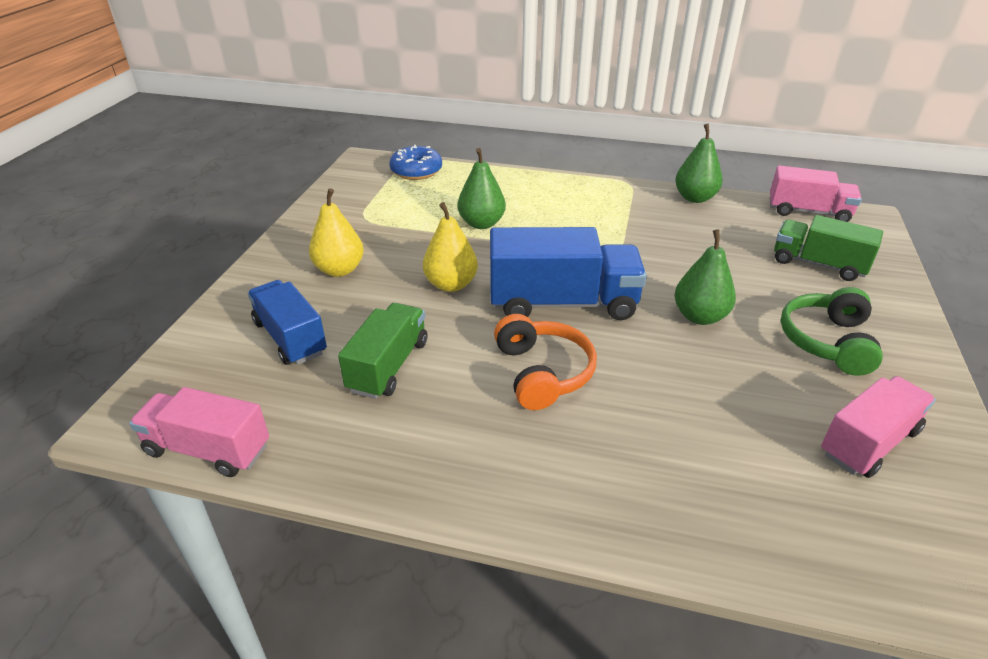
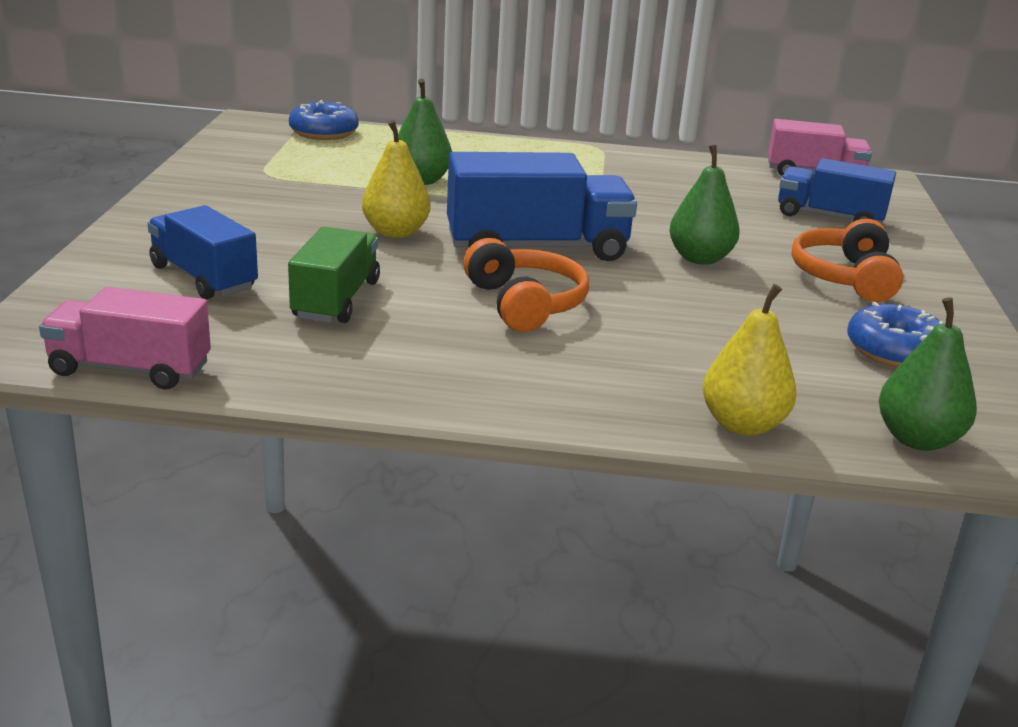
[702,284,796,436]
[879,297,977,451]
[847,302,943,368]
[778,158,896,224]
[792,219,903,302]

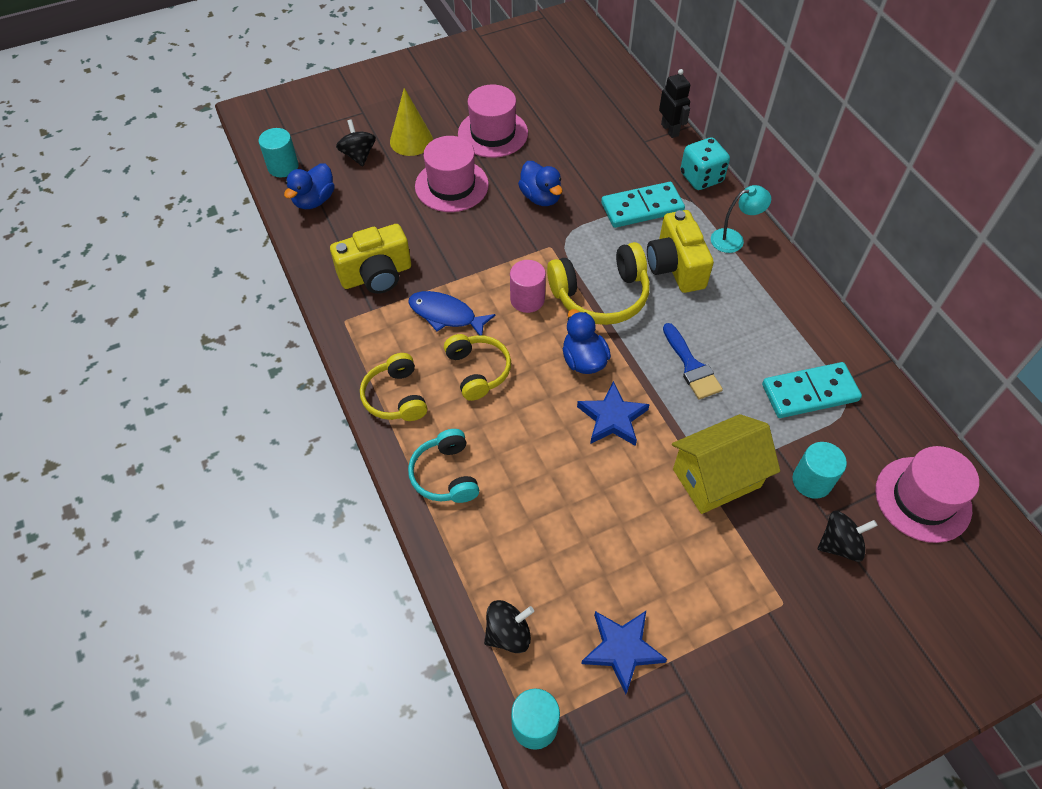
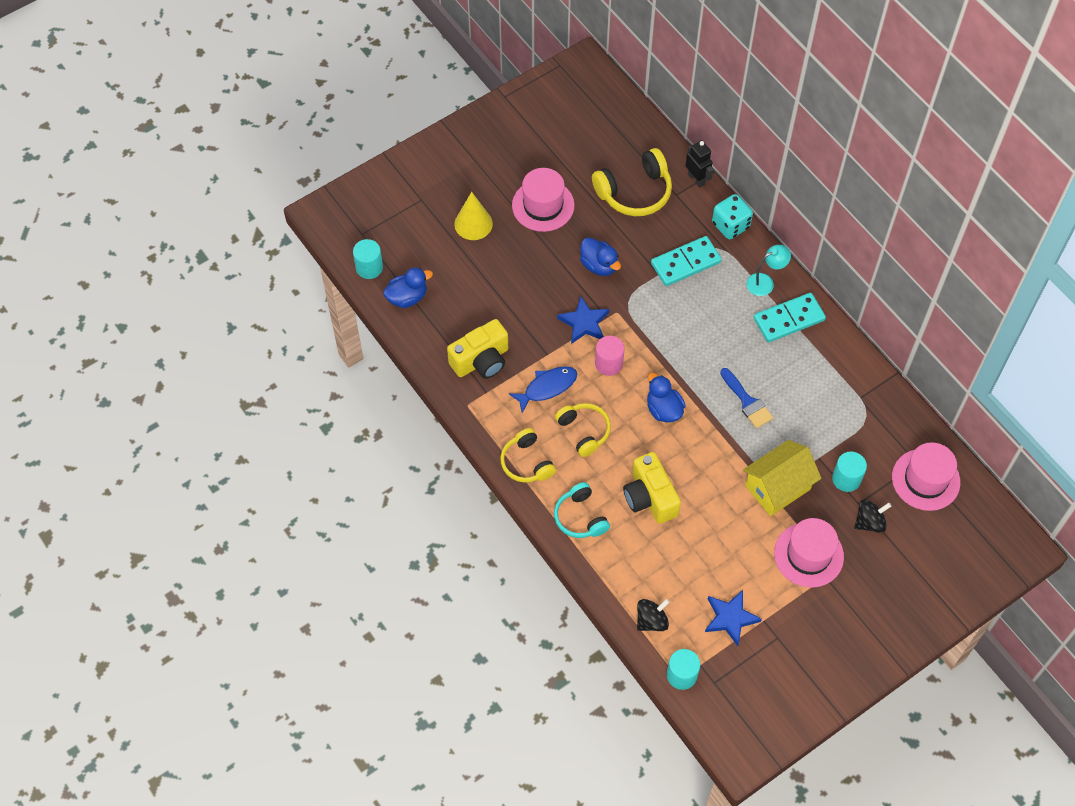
[336,119,376,166] (first image)
[774,518,844,588]
[592,148,672,216]
[557,296,609,344]
[623,452,681,524]
[754,293,826,342]
[383,268,433,308]
[509,366,577,413]

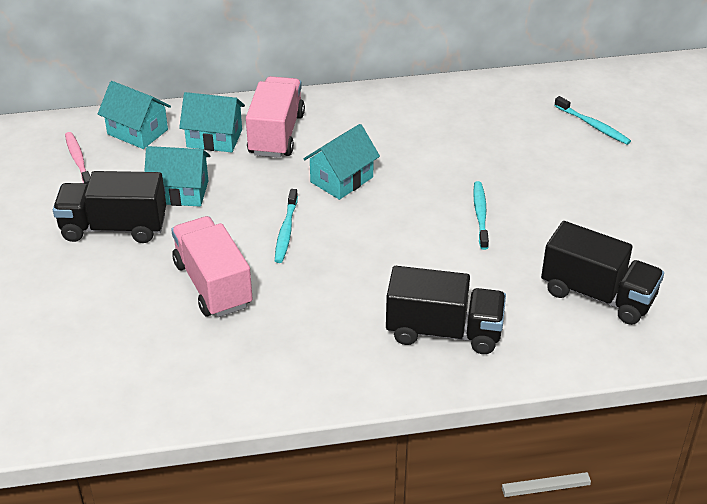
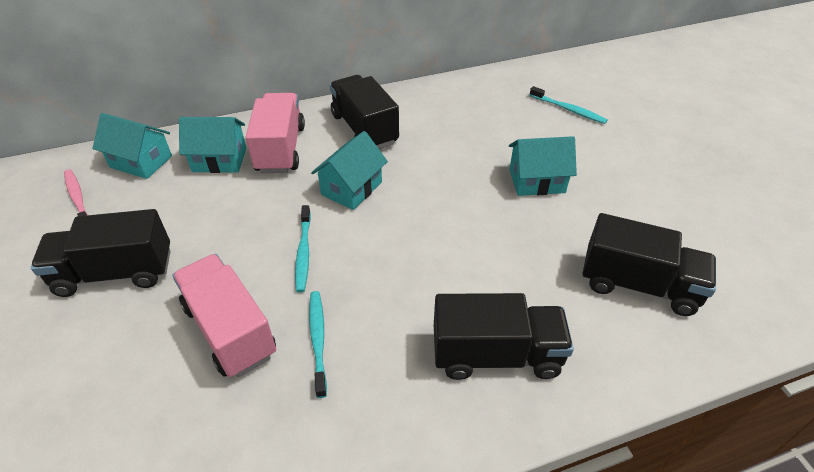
[330,75,399,149]
[509,136,577,196]
[309,291,327,398]

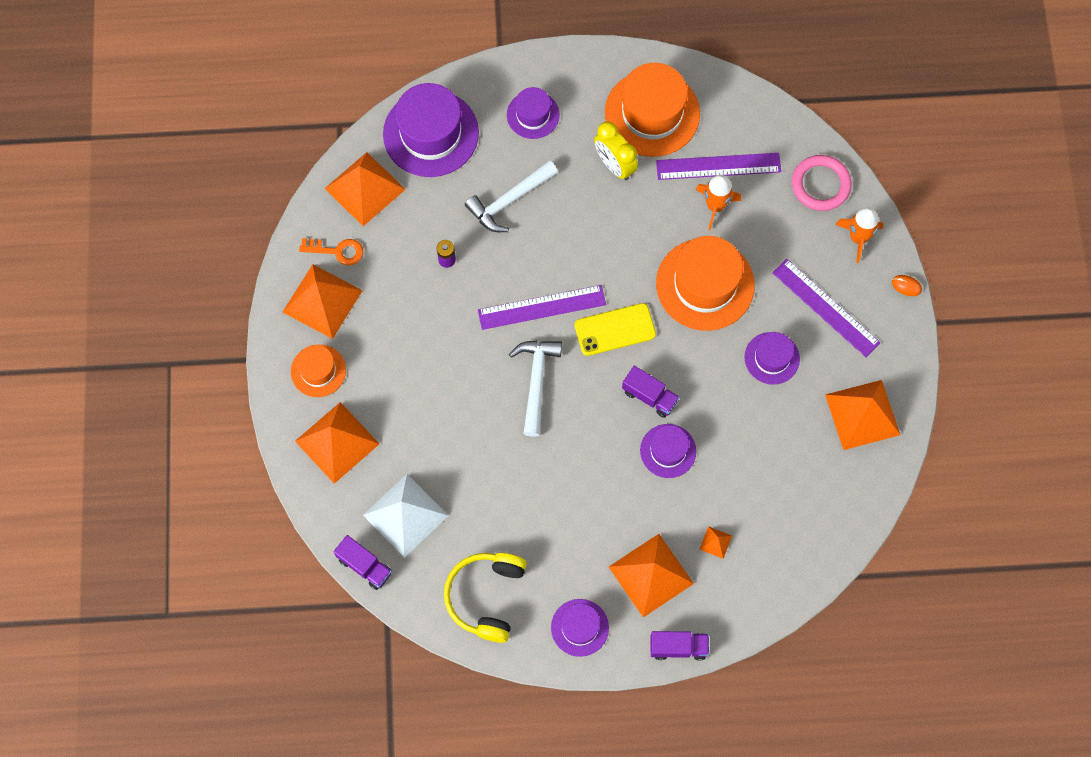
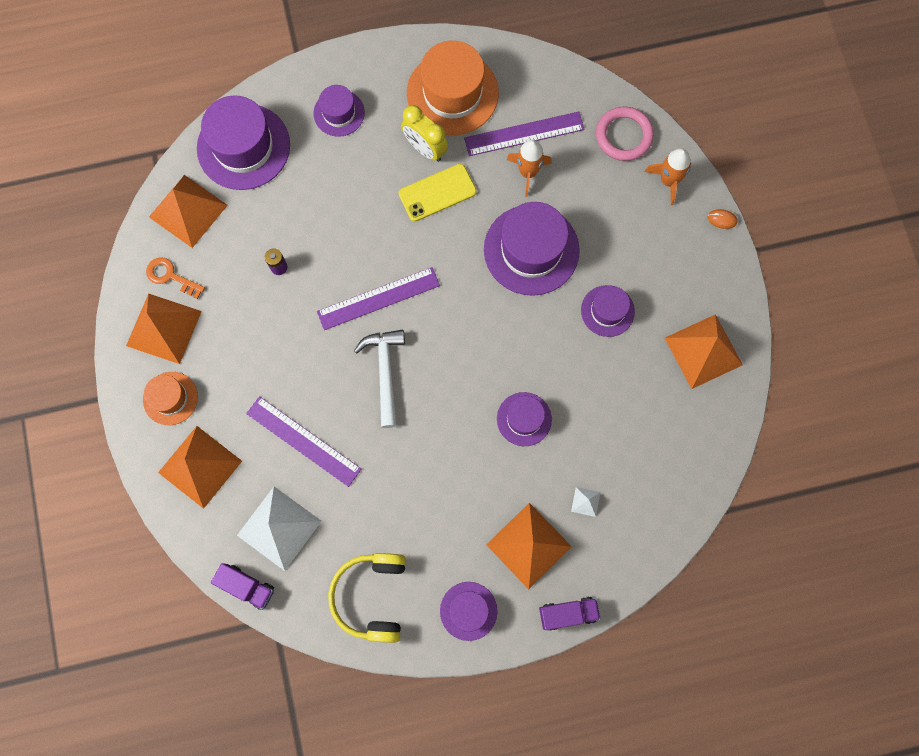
[465,160,558,232] (first image)
[622,366,680,418] (first image)
[399,164,477,221]
[246,396,361,487]
[484,202,580,296]
[571,487,600,517]
[146,257,205,299]

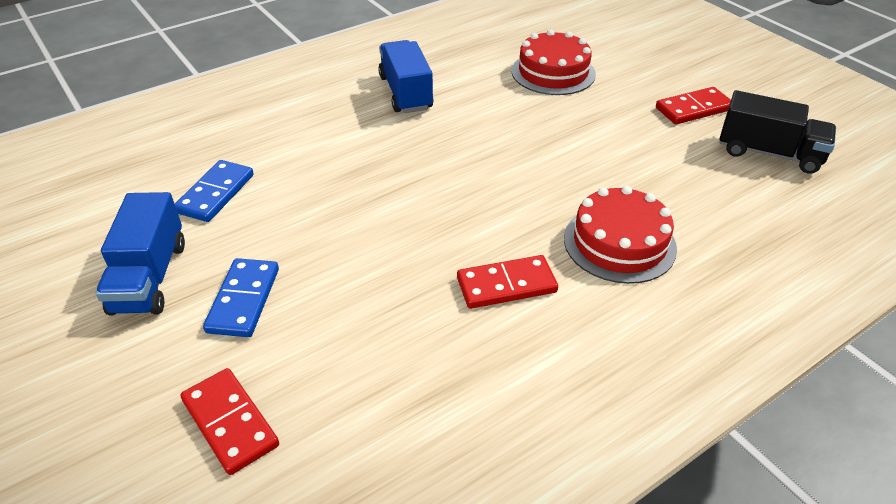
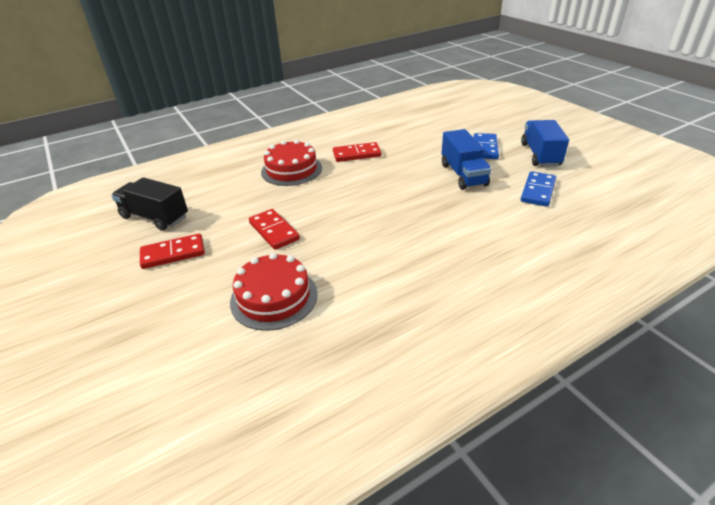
[249,209,300,250]
[441,129,491,190]

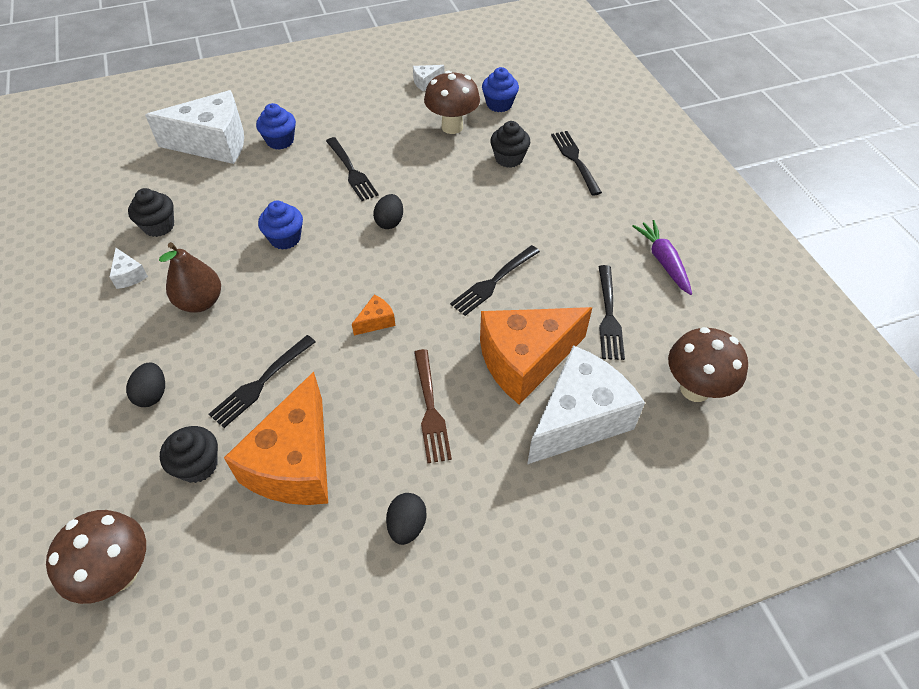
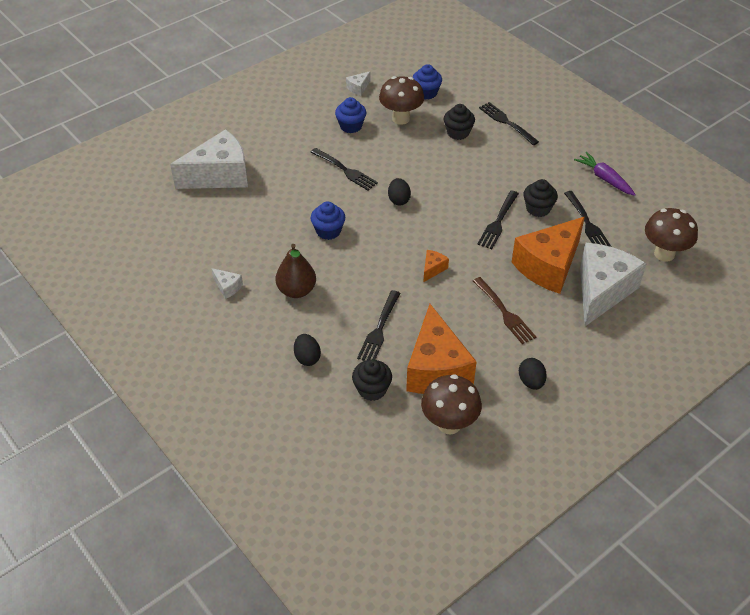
[421,374,482,434]
[523,179,558,217]
[335,97,367,133]

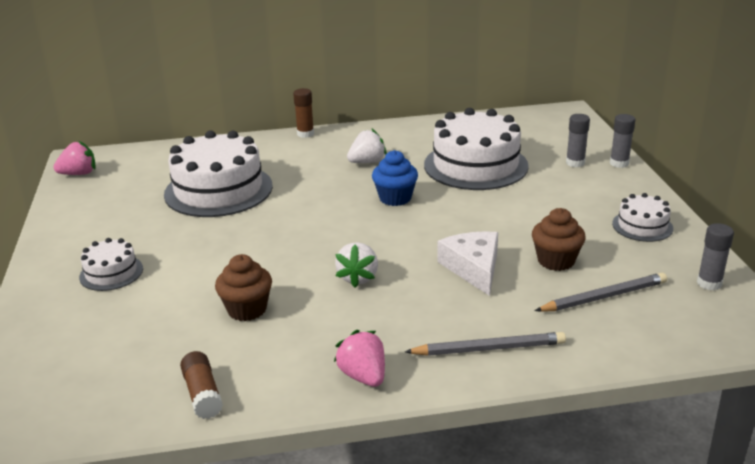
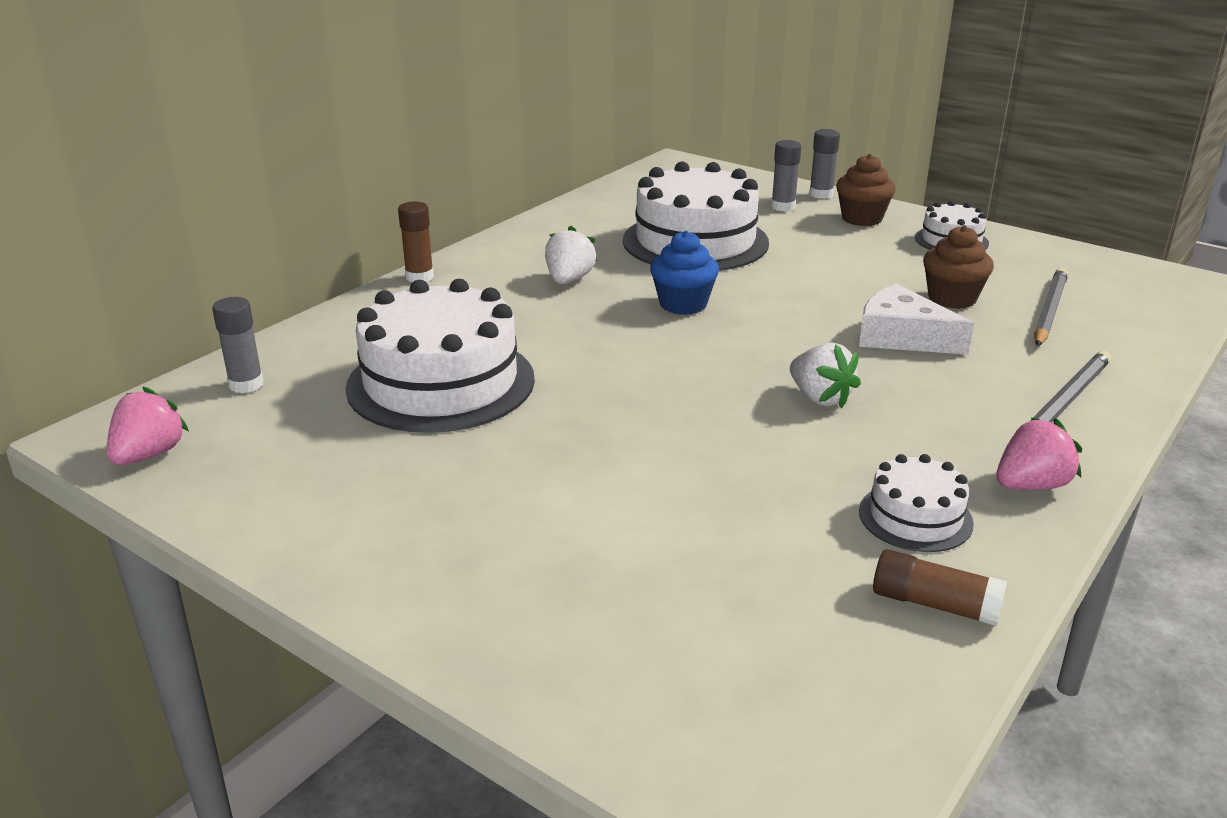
[859,454,974,552]
[836,154,896,226]
[212,297,264,393]
[996,418,1082,490]

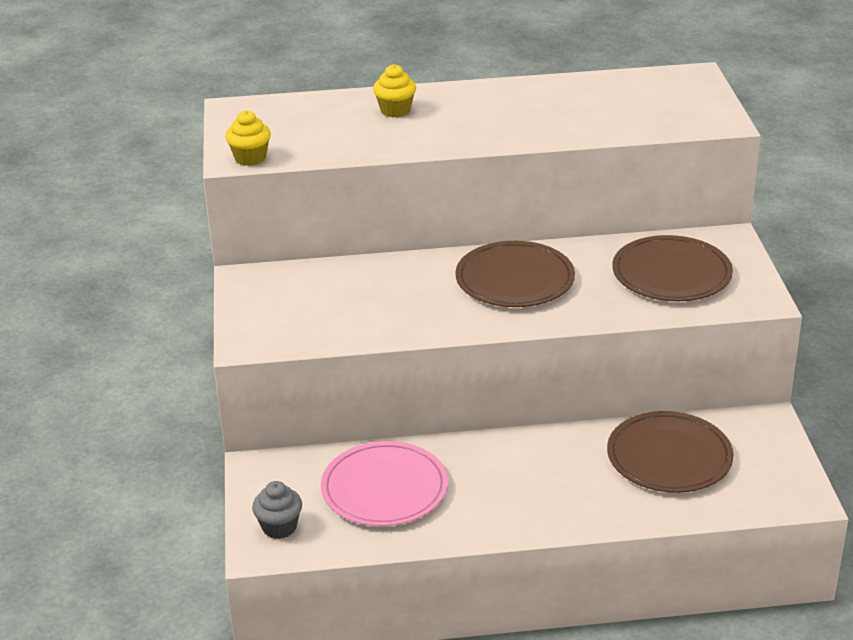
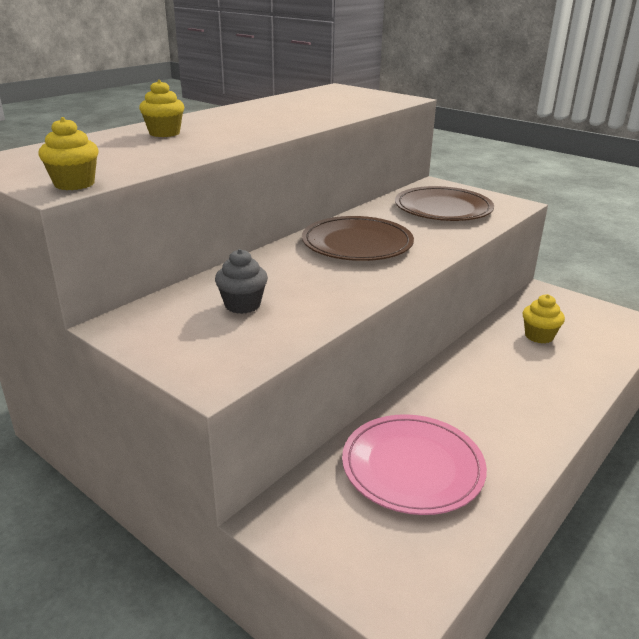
[215,249,268,314]
[523,294,565,343]

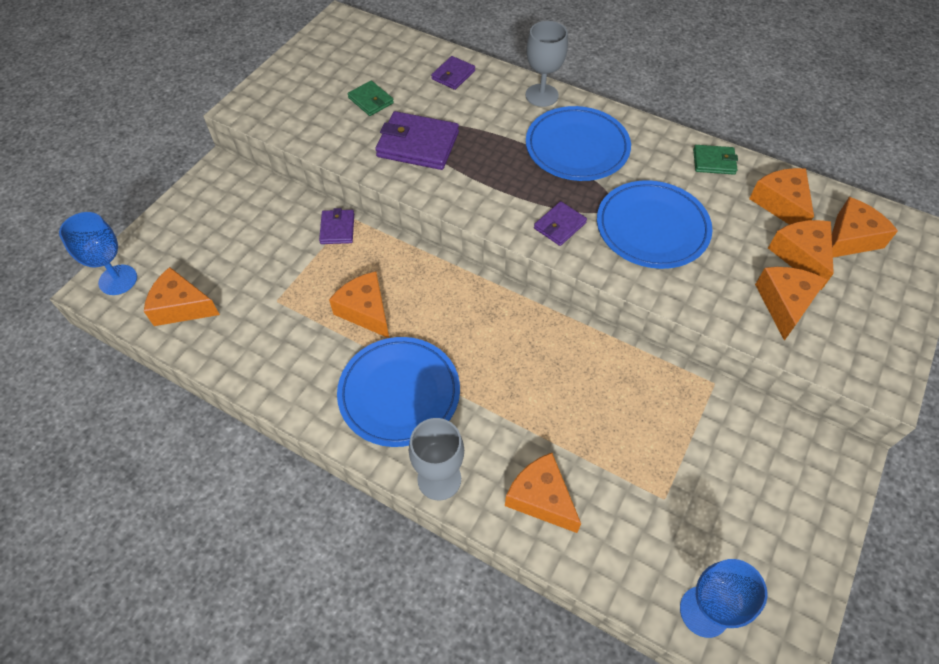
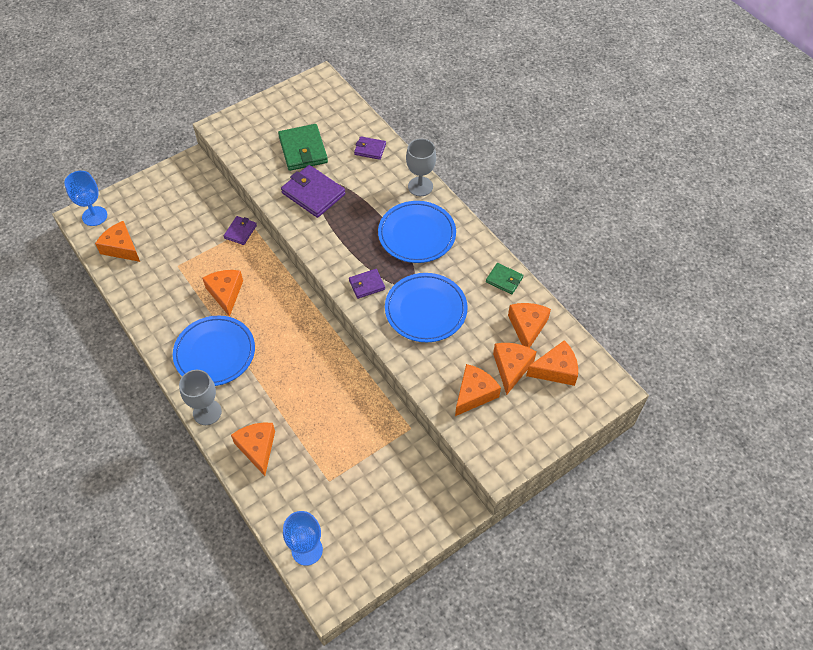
[354,136,386,160]
[278,124,328,171]

